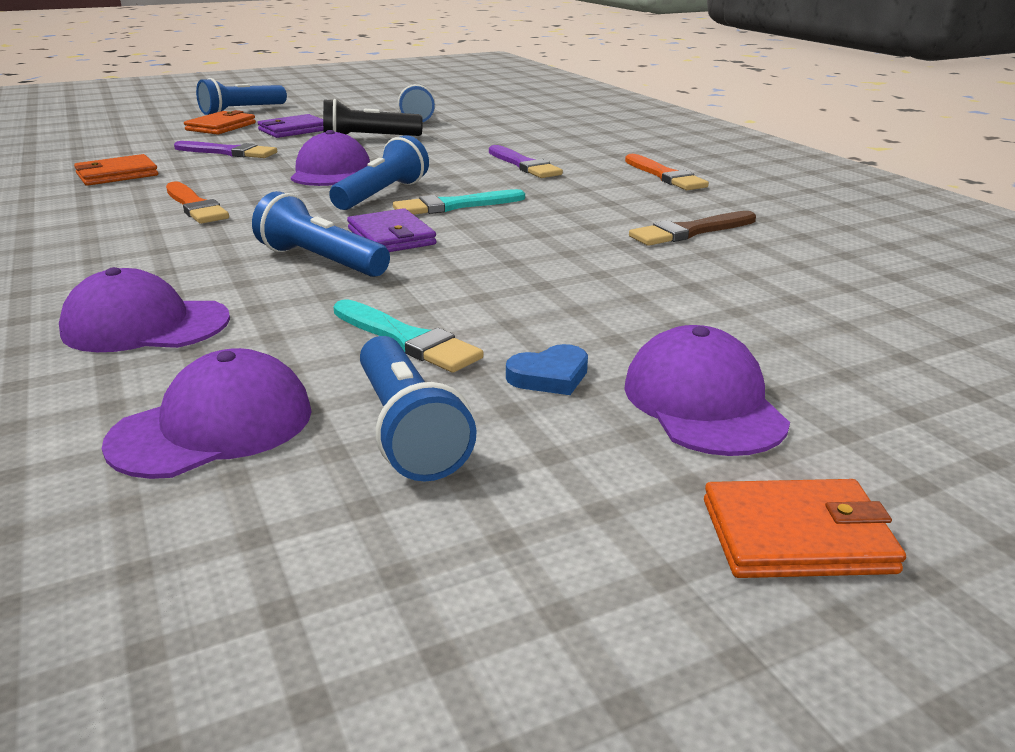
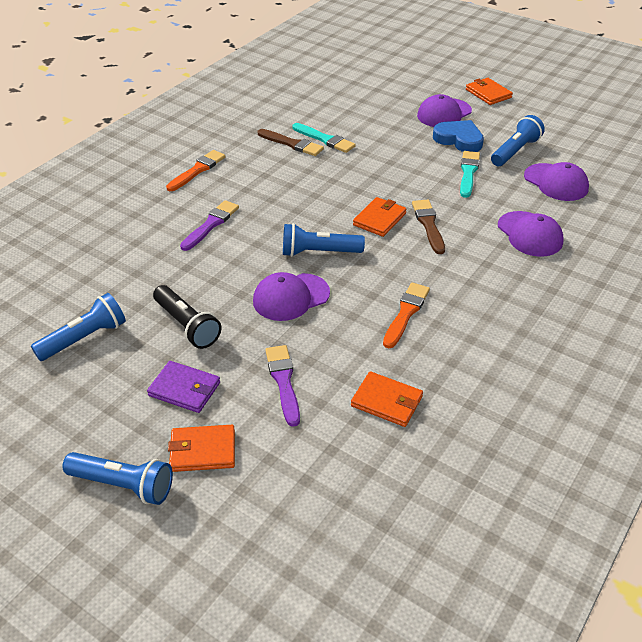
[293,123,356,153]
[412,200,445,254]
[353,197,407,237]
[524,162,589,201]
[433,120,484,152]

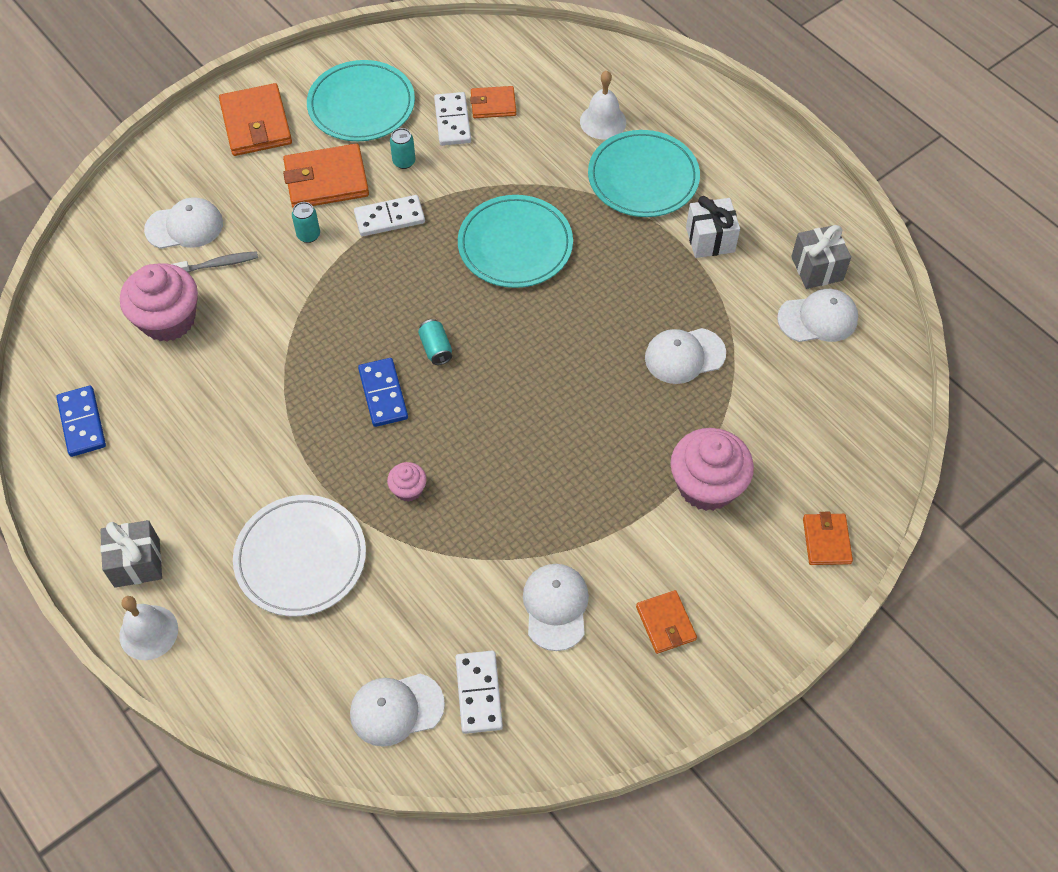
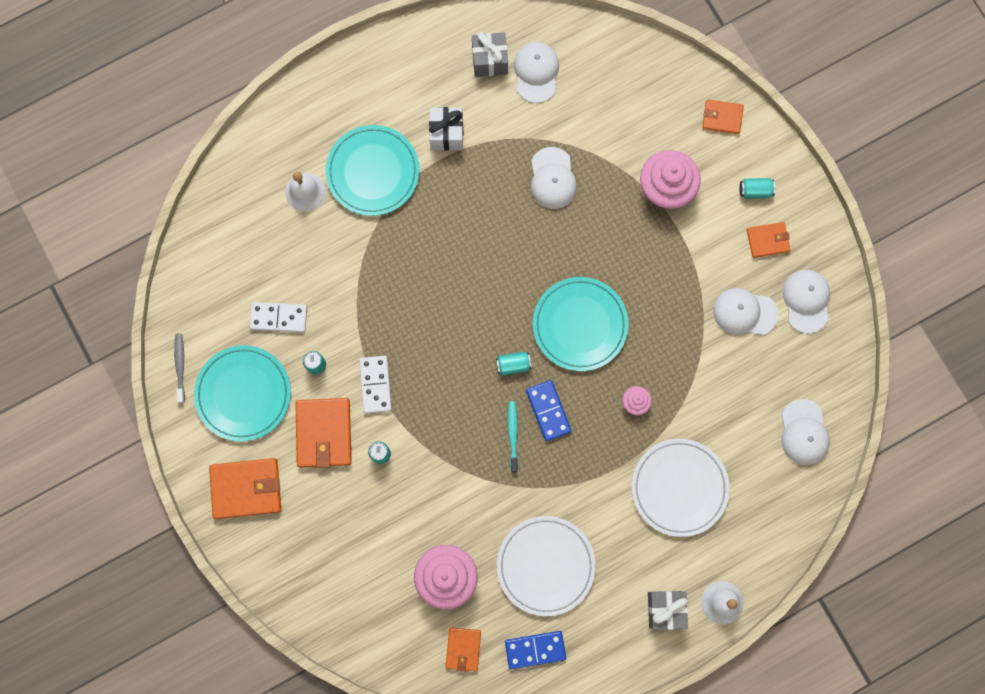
[455,651,503,734] (first image)
[497,516,596,616]
[508,401,518,472]
[739,178,775,199]
[783,270,830,333]
[174,333,185,403]
[533,277,629,371]
[446,628,481,672]
[526,380,571,442]

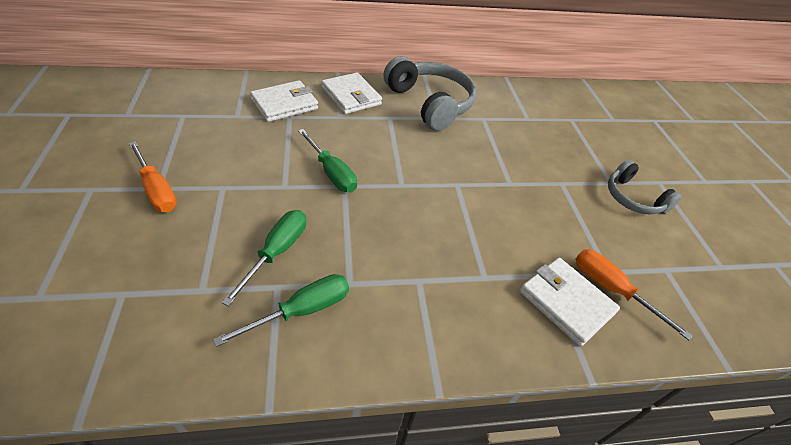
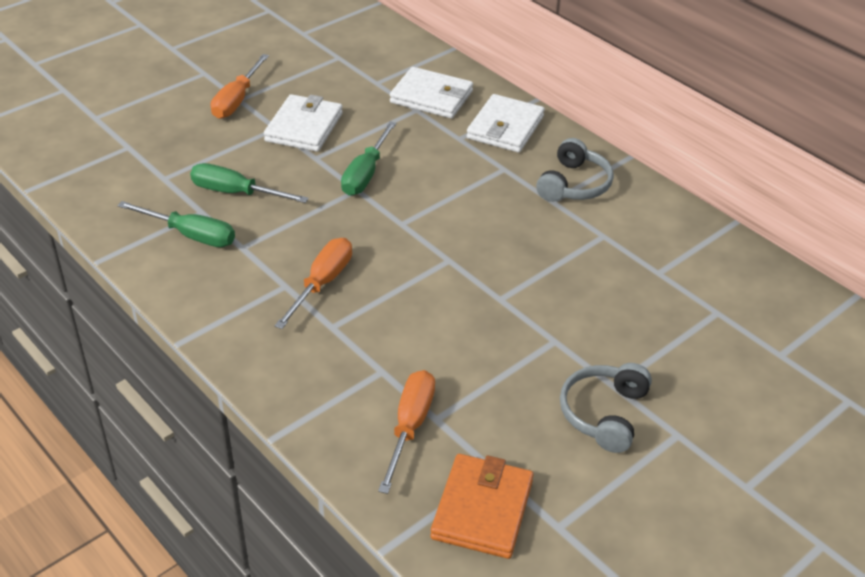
[275,238,352,329]
[430,454,534,559]
[264,94,343,152]
[190,163,309,203]
[536,138,614,202]

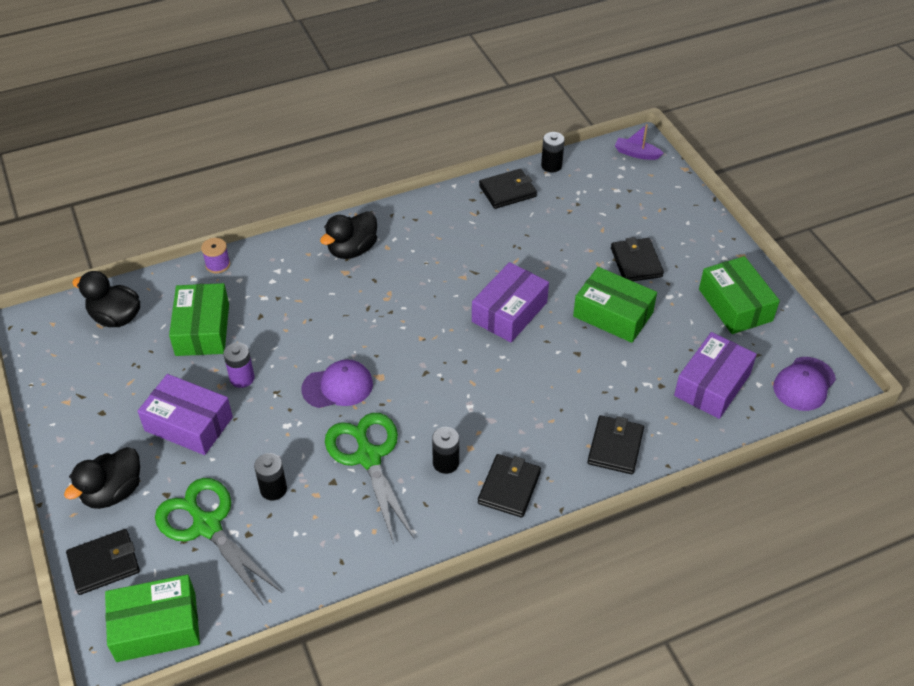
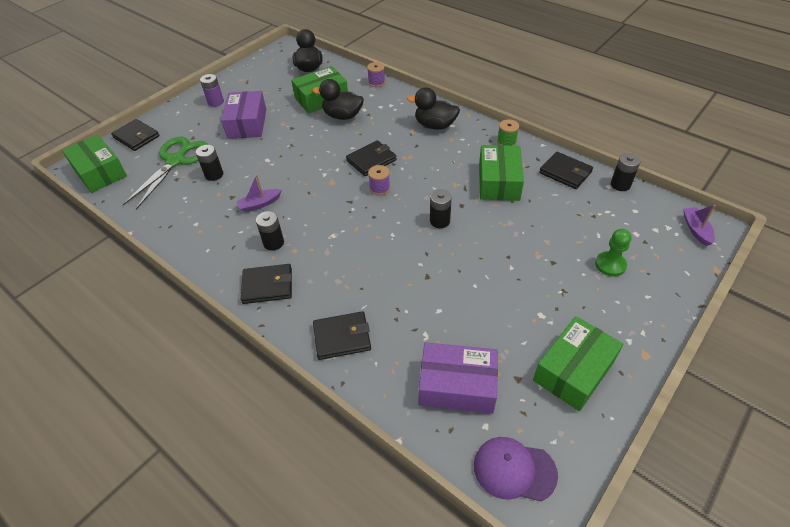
[301,360,373,408] (first image)
[368,165,390,196]
[497,119,519,146]
[595,229,632,277]
[313,79,364,120]
[200,74,224,107]
[479,145,524,201]
[346,140,397,176]
[236,174,282,212]
[430,189,452,228]

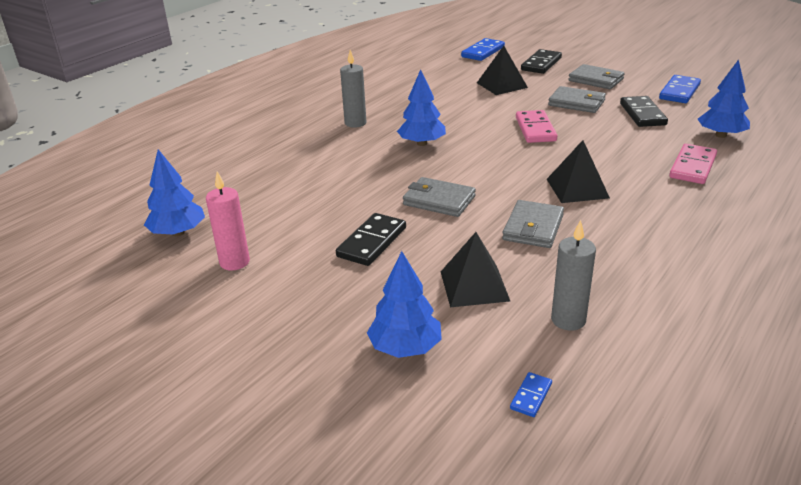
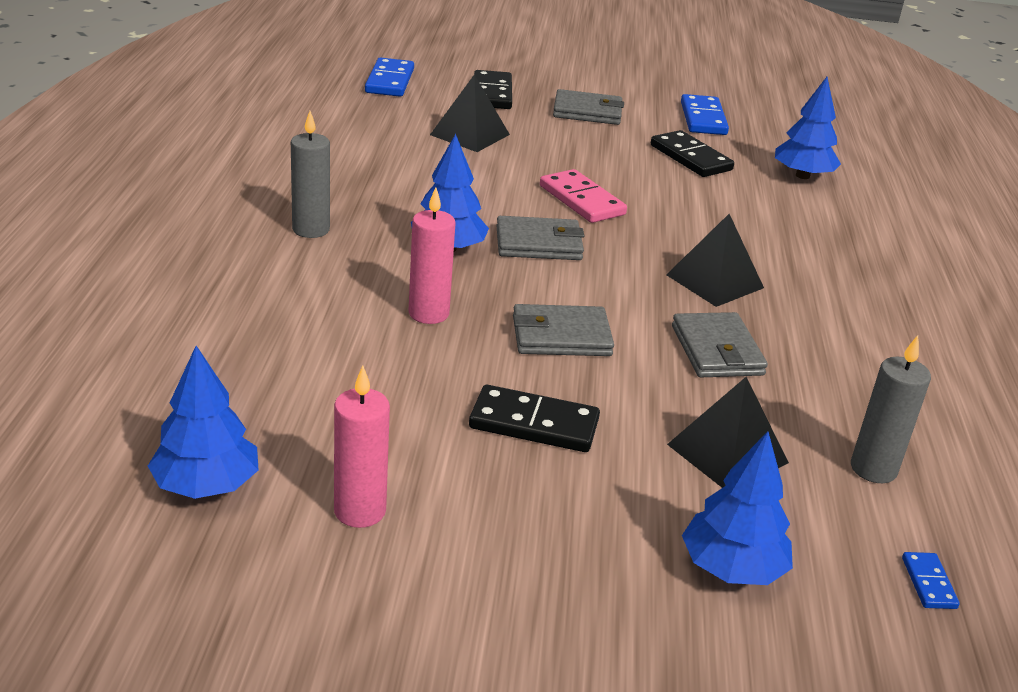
[669,144,717,184] (first image)
[409,187,456,324]
[496,216,584,260]
[469,385,600,452]

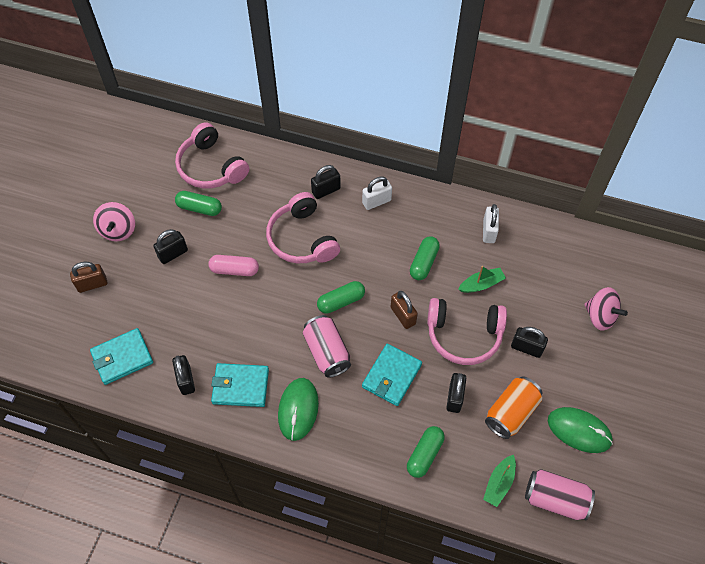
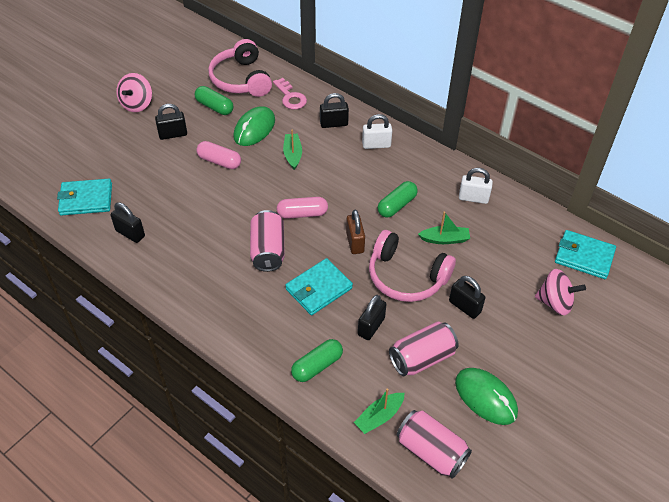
[70,262,107,293] (first image)
[273,78,307,109]
[555,230,616,279]
[233,106,275,146]
[283,130,302,170]
[277,197,328,219]
[389,321,459,377]
[111,202,145,243]
[459,168,493,204]
[535,269,586,315]

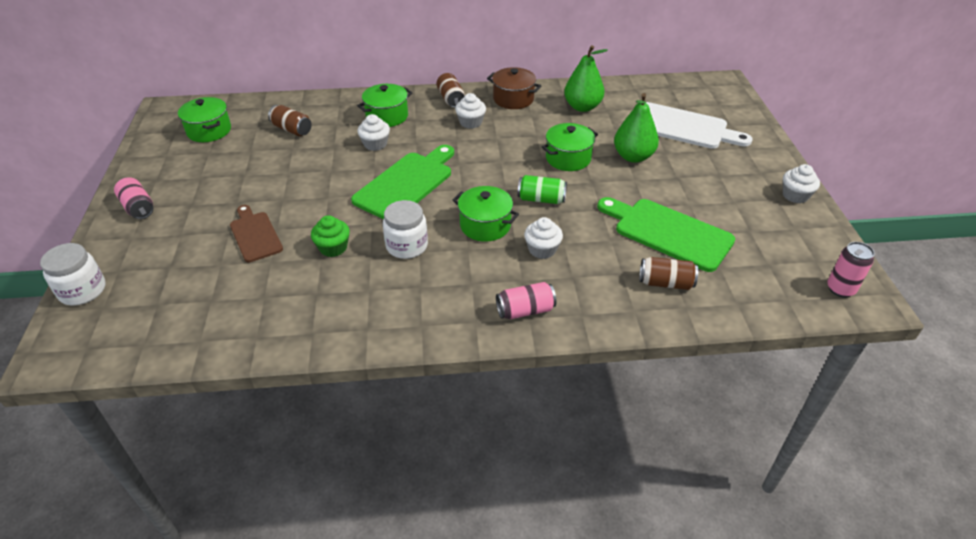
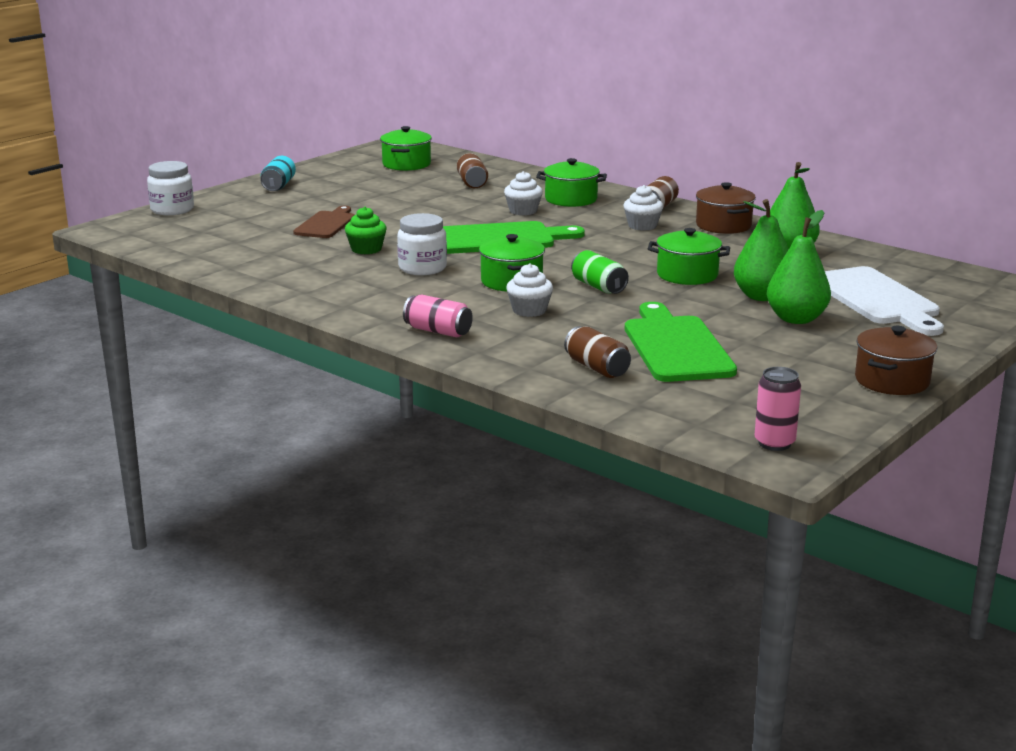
[767,210,831,324]
[855,326,937,395]
[260,156,296,191]

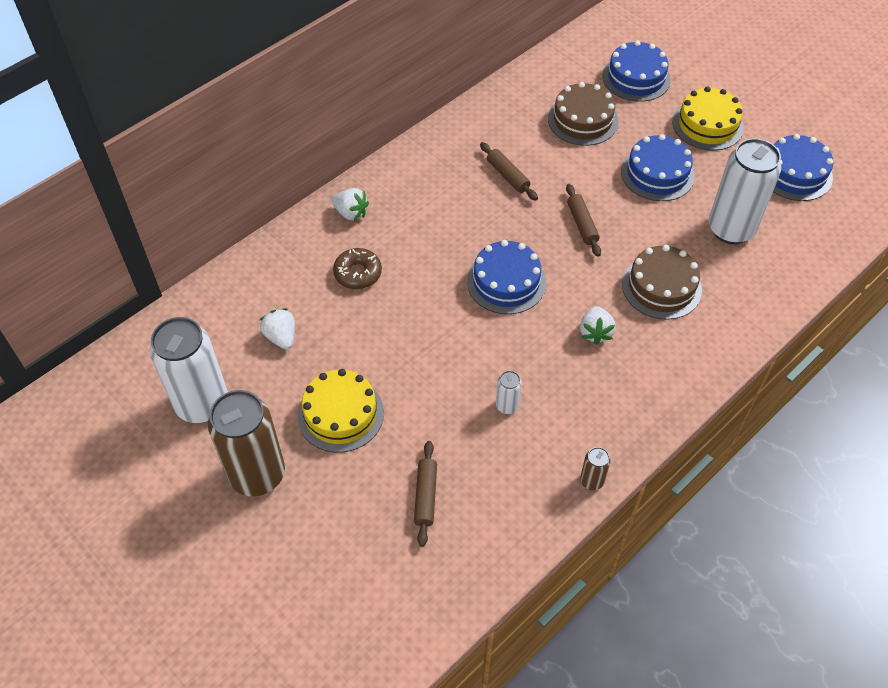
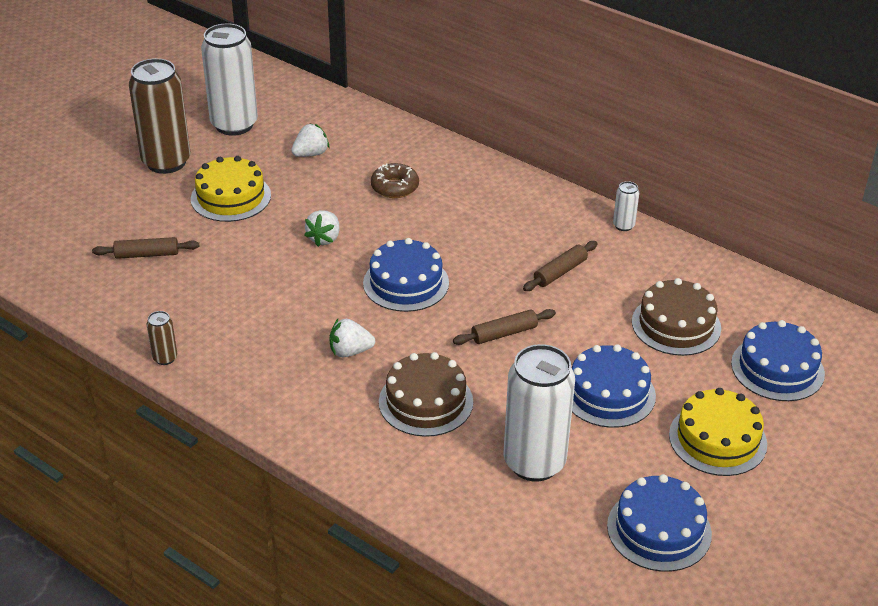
[304,210,340,247]
[613,181,639,231]

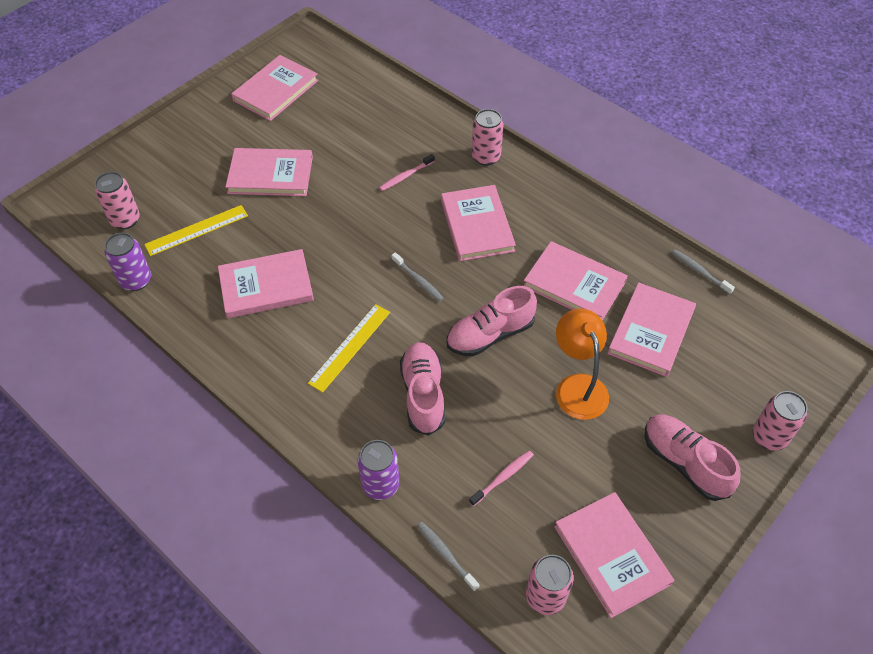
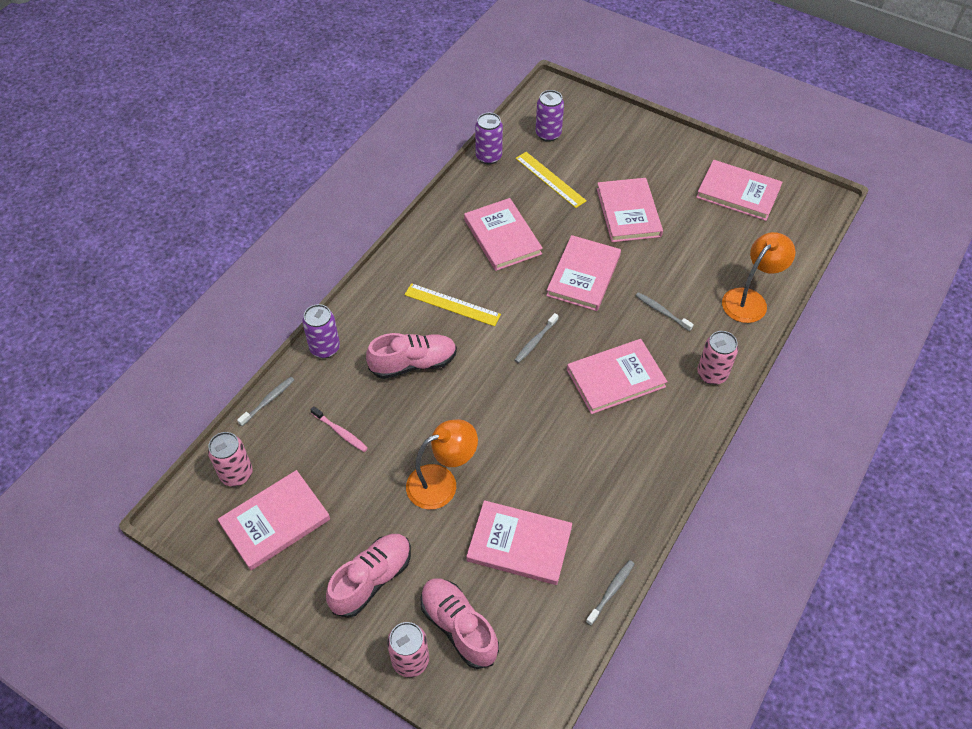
[722,232,796,323]
[420,578,499,669]
[546,235,621,311]
[536,90,564,142]
[635,292,694,331]

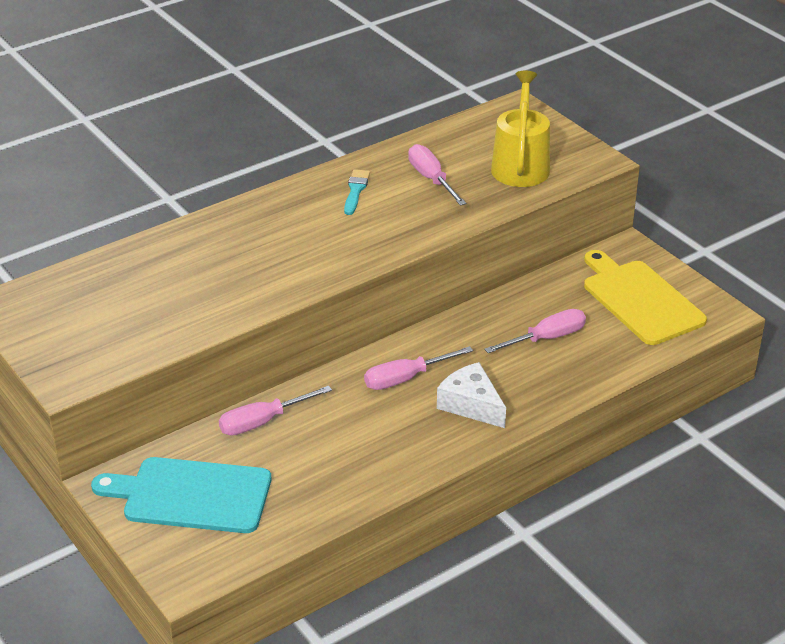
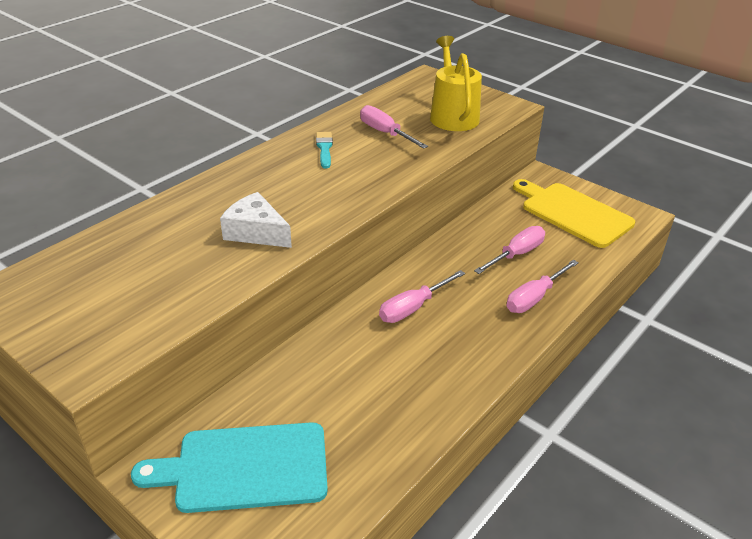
[507,260,579,313]
[220,192,292,248]

